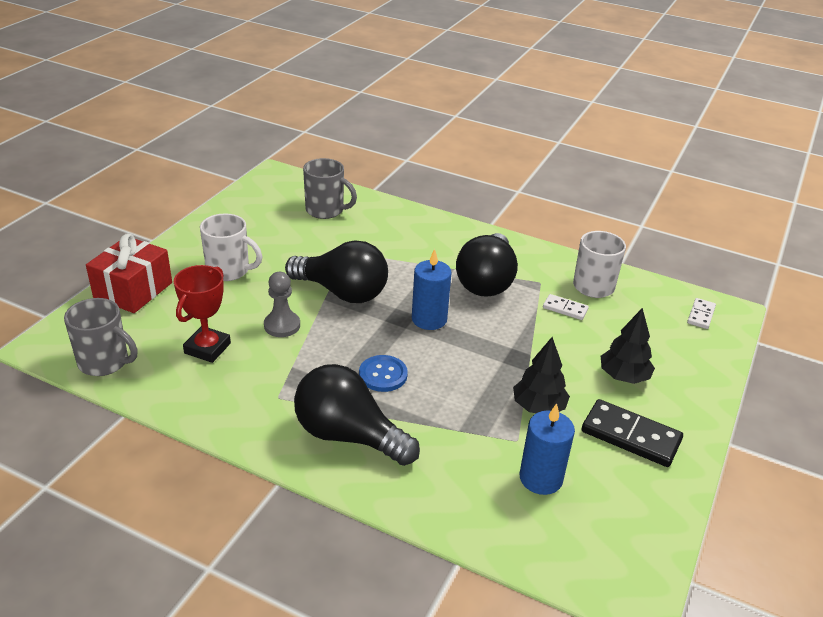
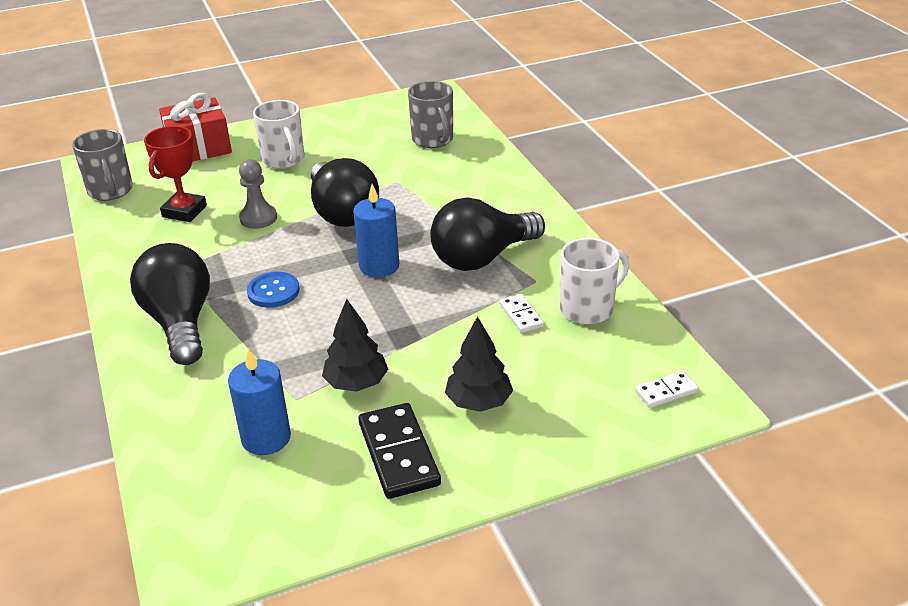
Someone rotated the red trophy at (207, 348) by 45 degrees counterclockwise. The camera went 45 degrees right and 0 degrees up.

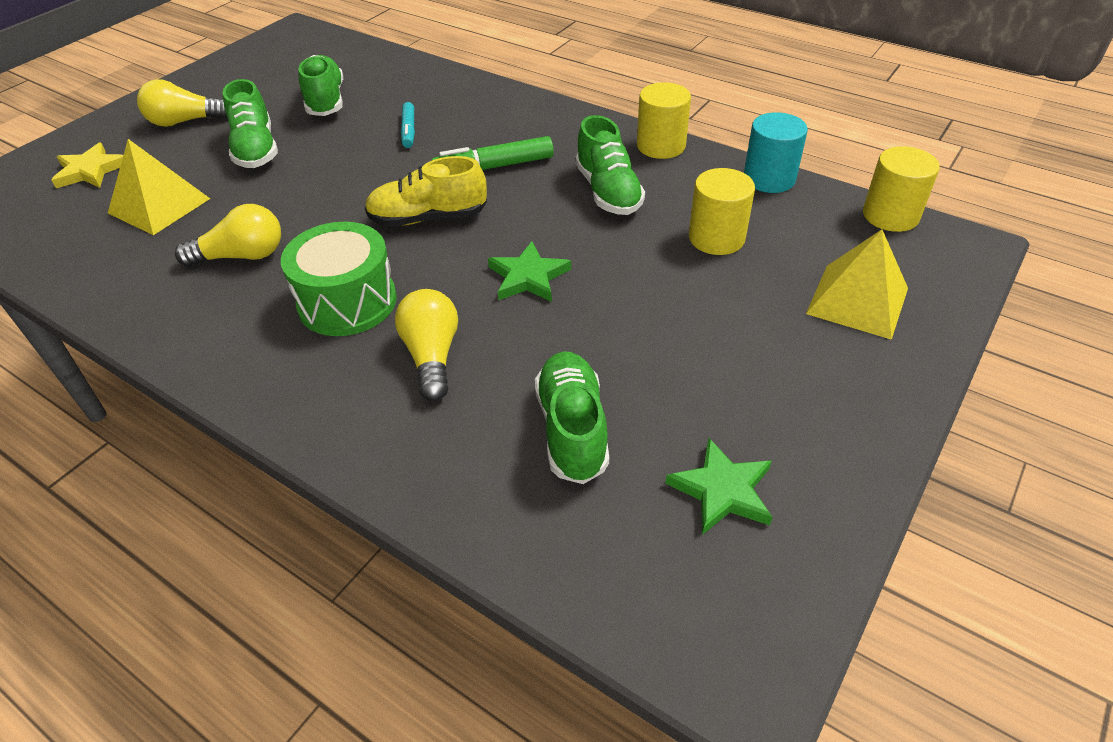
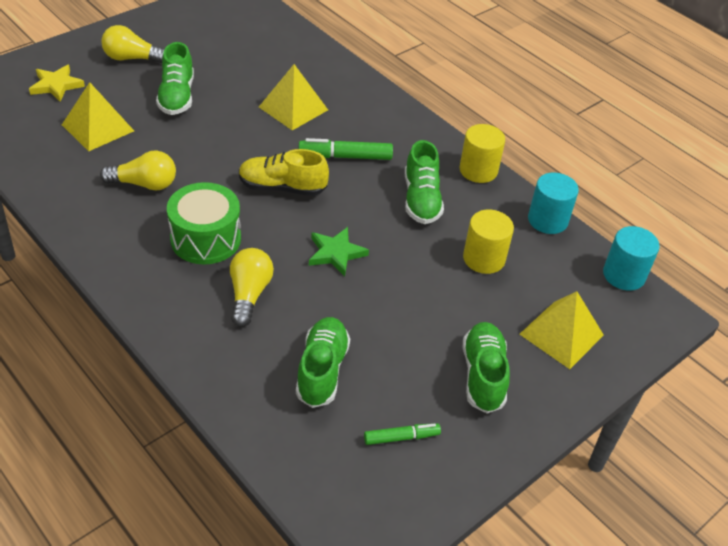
Someone carried the green shoe from (325, 101) to (483, 375). Someone swapped the turquoise marker at (409, 131) for the yellow pyramid at (293, 108). Someone swapped the green star at (722, 490) for the green marker at (401, 437). Someone repainted the yellow cylinder at (890, 215), which became the turquoise cylinder at (624, 275). The camera went 10 degrees right and 0 degrees up.

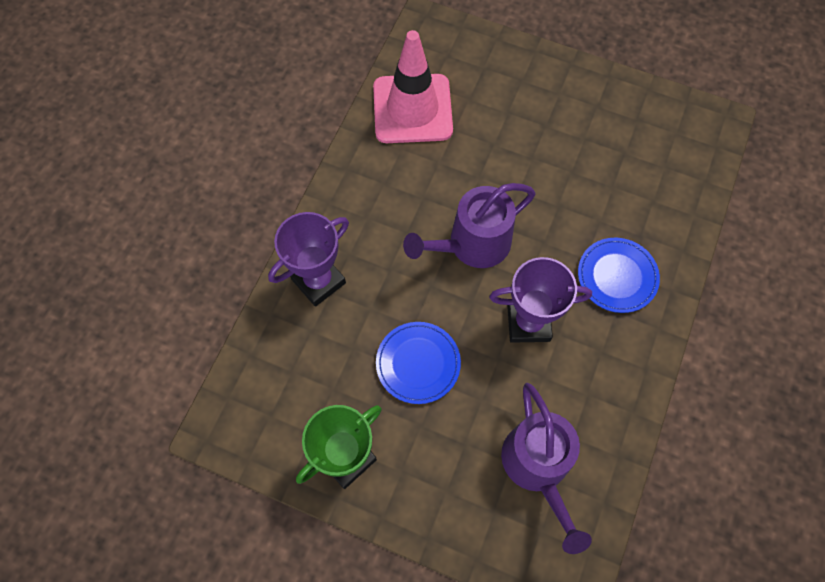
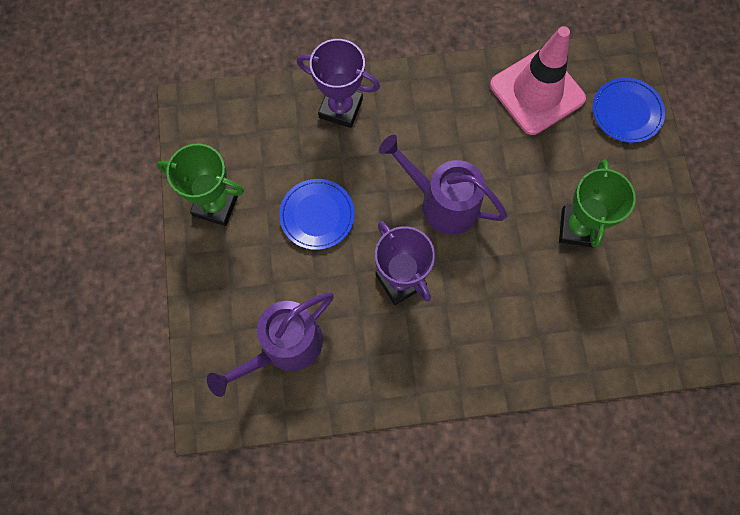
Someone put down the green trophy at (578, 228). Someone carried the blue plate from (617, 276) to (627, 112). The camera went 60 degrees right and 5 degrees up.

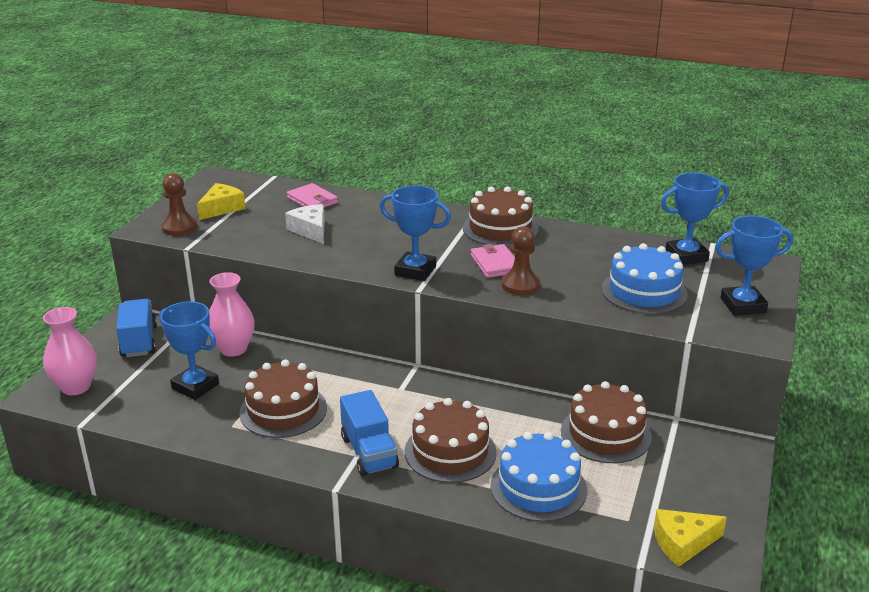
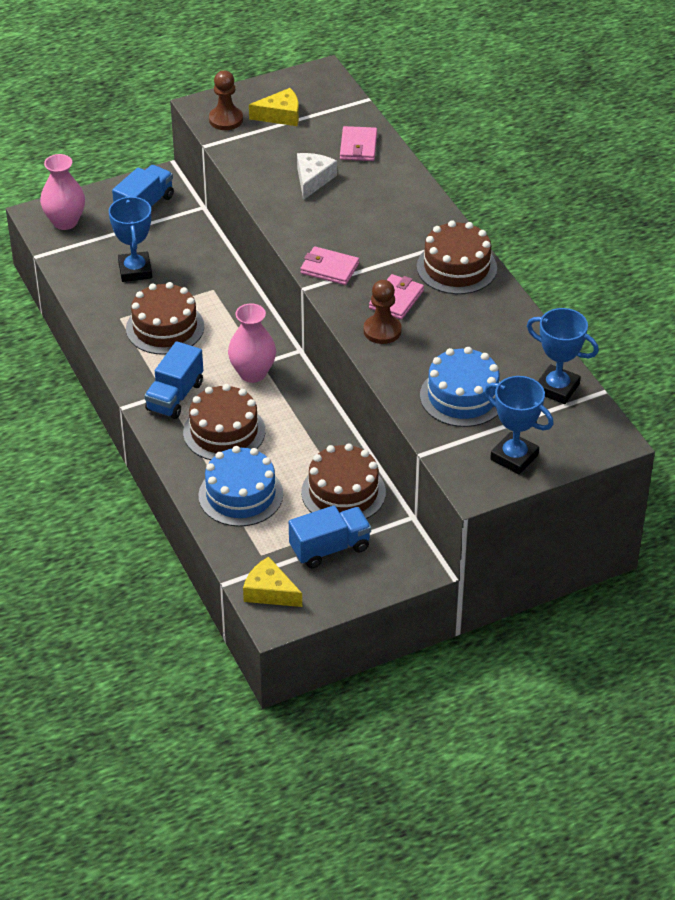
Someone put down the blue truck at (330, 548). Someone carried the pink vase from (233, 349) to (252, 373). Someone swapped the blue trophy at (415, 270) for the pink wallet at (329, 268). The camera went 45 degrees right and 15 degrees up.

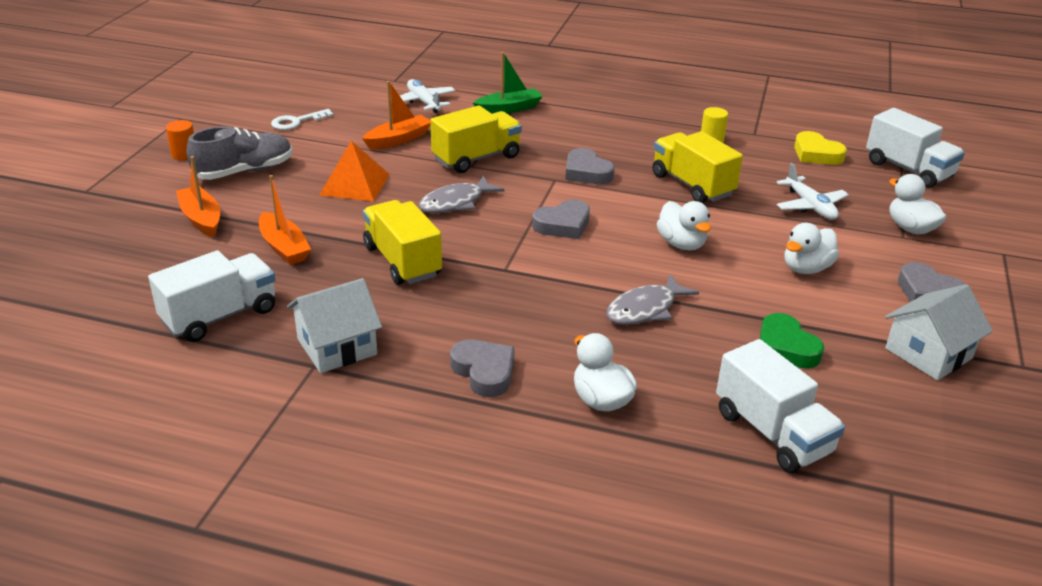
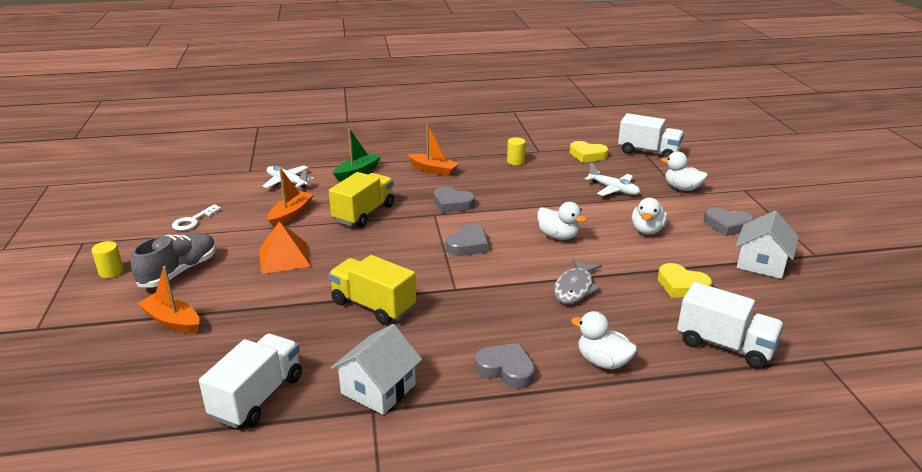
Someone took away the grey fish at (456, 203). Someone took away the yellow truck at (692, 185). Someone carried the orange boat from (284, 247) to (433, 170). Someone repainted the orange cylinder at (184, 154), which became the yellow cylinder at (111, 272). Someone repainted the green heart at (785, 347), which became the yellow heart at (681, 286). The camera went 25 degrees left and 5 degrees down.

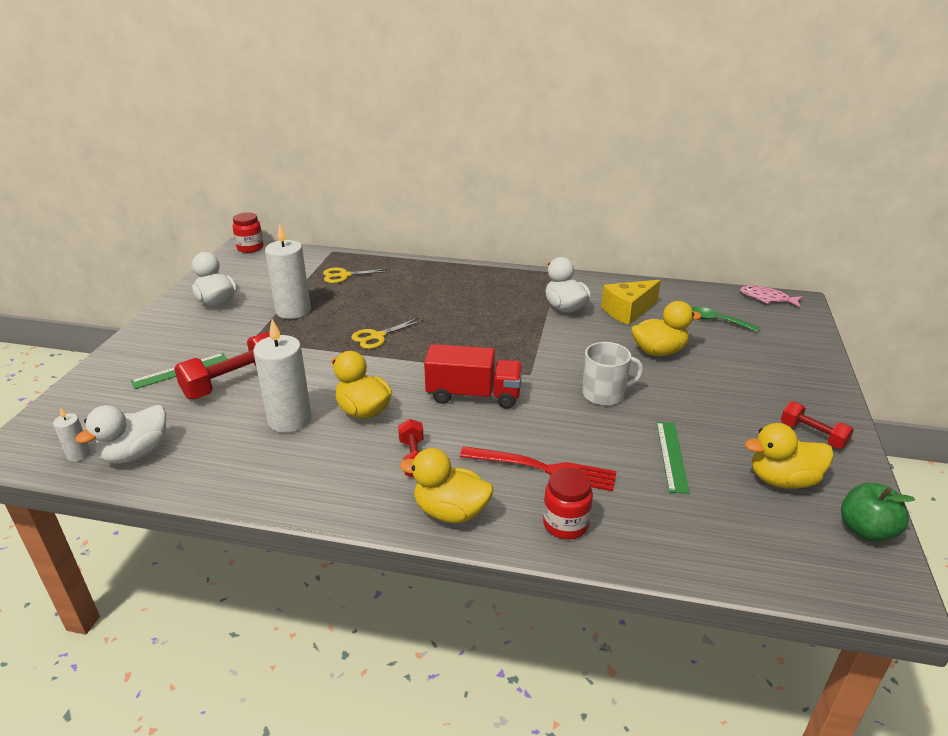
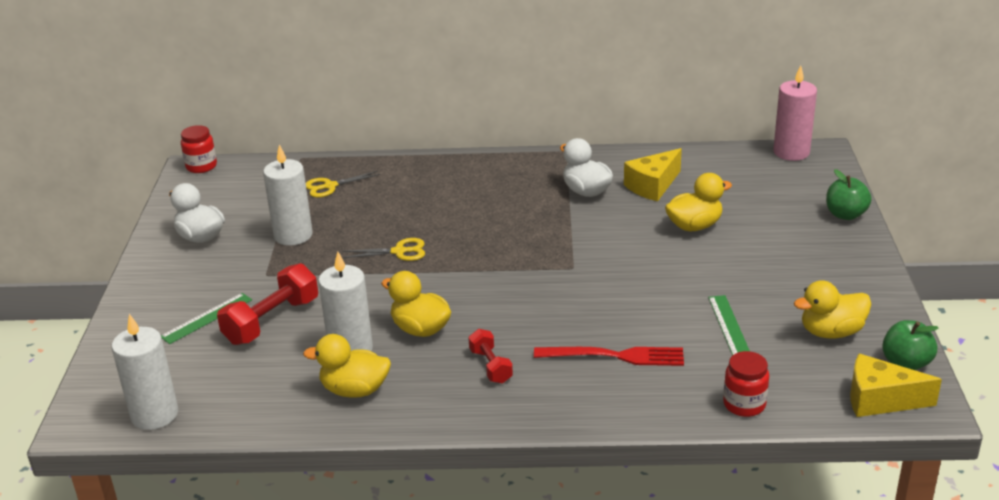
Someone took away the white duck at (136, 453). Someone took away the red truck at (474, 395). Someone took away the white mug at (604, 394). Someone took away the green spoon at (717, 321). Someone took away the red dumbbell at (812, 435). Someone put down the green apple at (845, 215). Someone put down the yellow cheese at (880, 400). Someone carried the yellow duck from (450, 512) to (354, 390). Someone carried the red jar from (565, 524) to (744, 404). Someone swapped the pink fish at (767, 298) for the pink candle at (791, 152). Someone rotated the yellow scissors at (377, 337) by 135 degrees counterclockwise. Someone scaled the white candle at (79, 454) by 2.10. The camera went 10 degrees left and 0 degrees up.

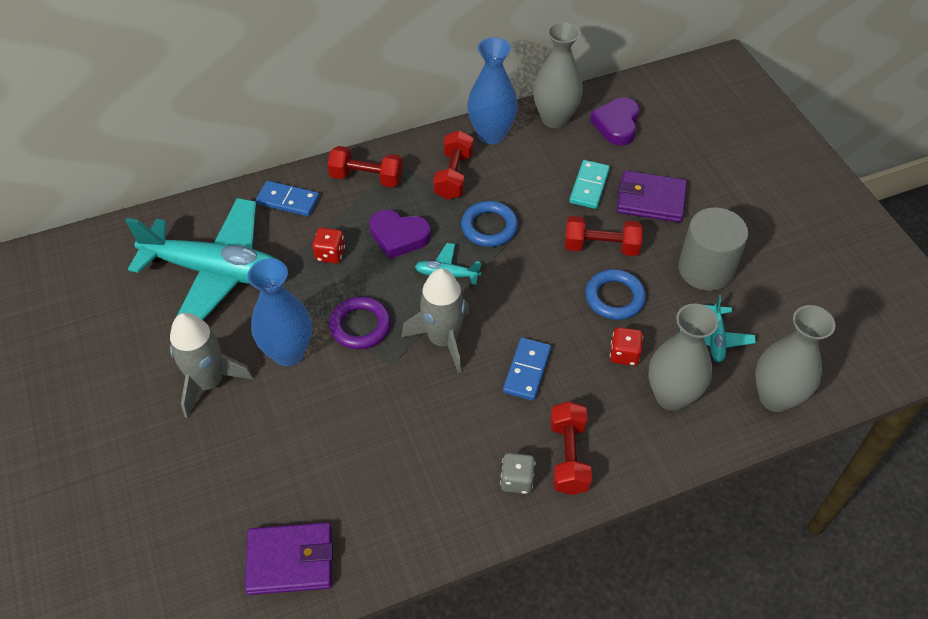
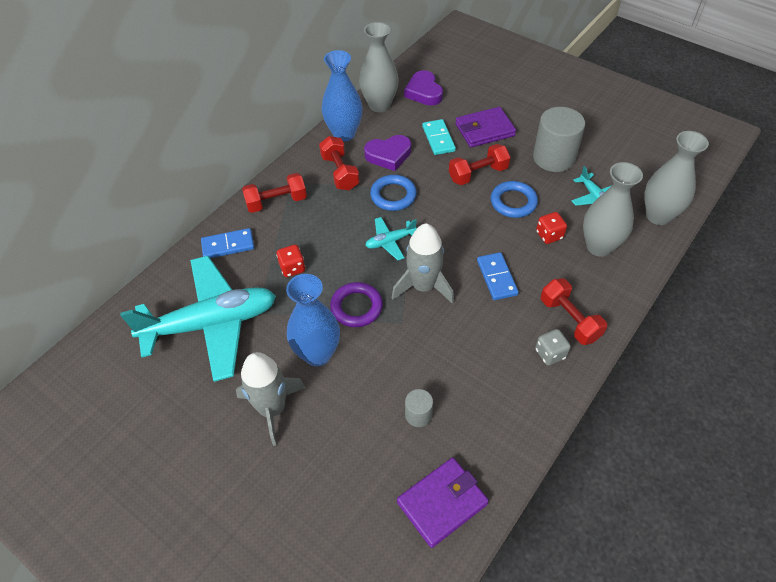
Someone put down the grey cylinder at (418, 415). Someone carried the purple heart from (399, 236) to (388, 155). The camera went 30 degrees left and 0 degrees up.

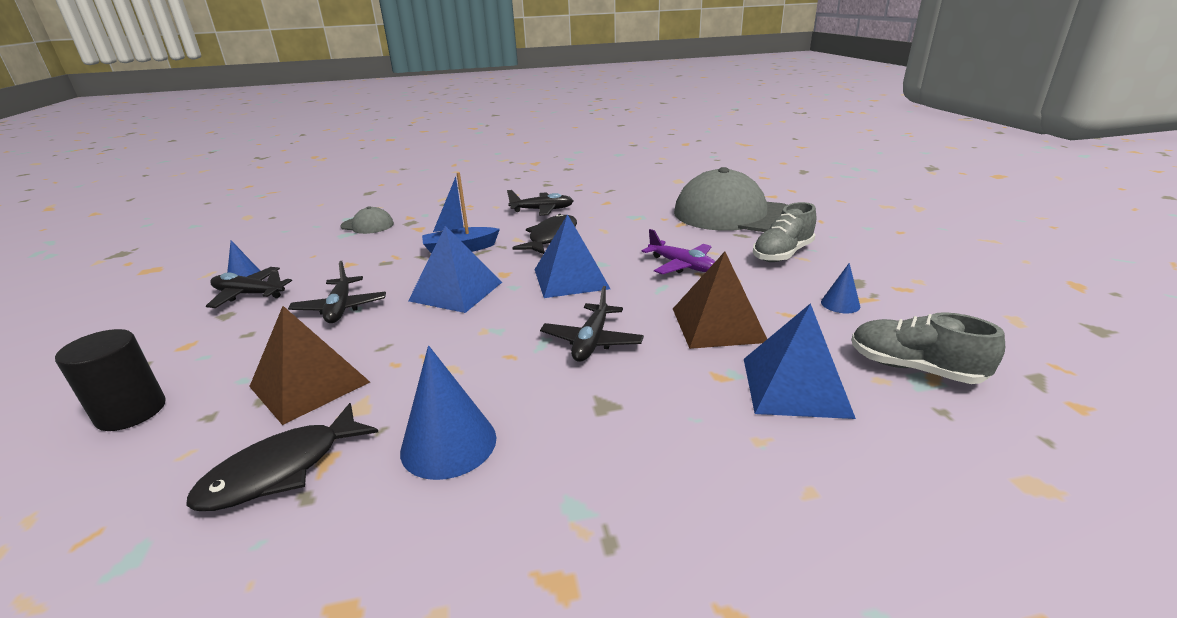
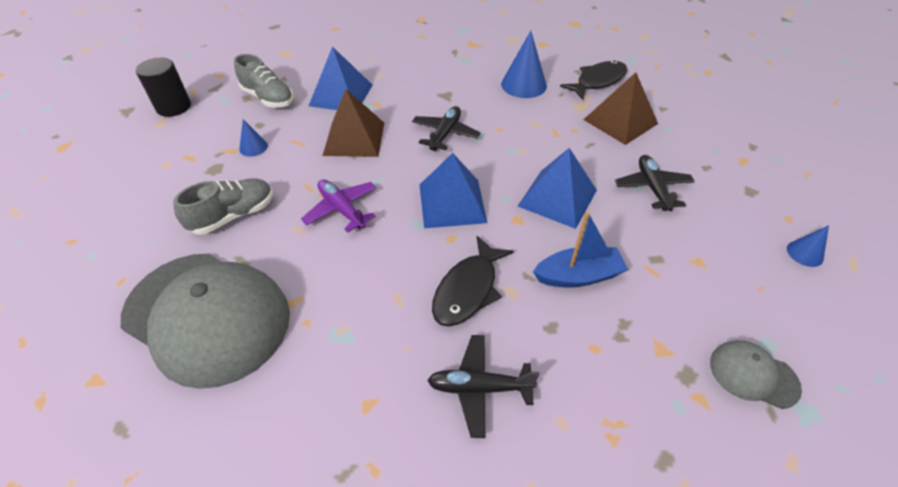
Someone took away the black plane at (249, 294). Someone carried the black cylinder from (131, 412) to (173, 107). The camera went 175 degrees left and 20 degrees up.

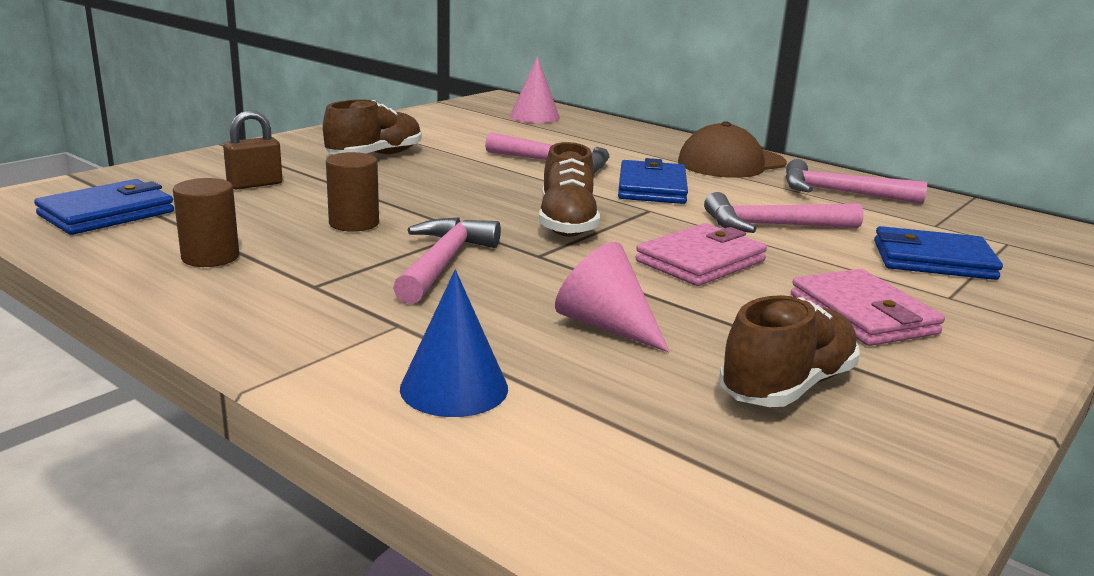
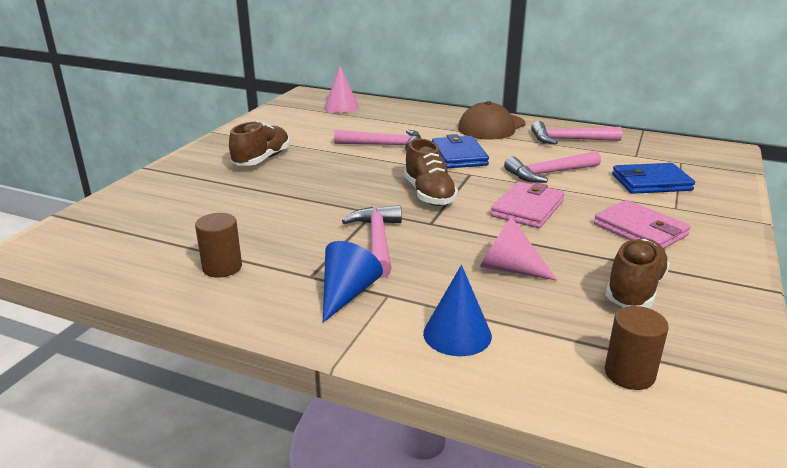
Someone took away the blue wallet at (107, 213). Someone took away the brown padlock at (255, 184). Someone put down the blue cone at (347, 294). Someone carried the brown cylinder from (354, 223) to (629, 374). The camera went 15 degrees left and 5 degrees up.

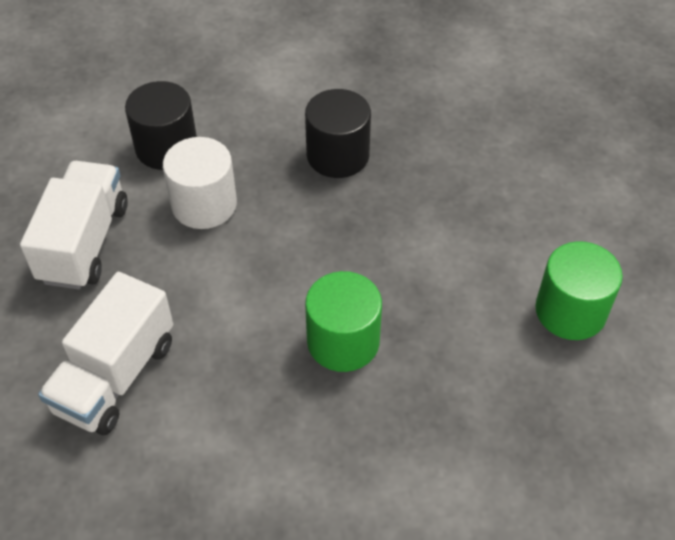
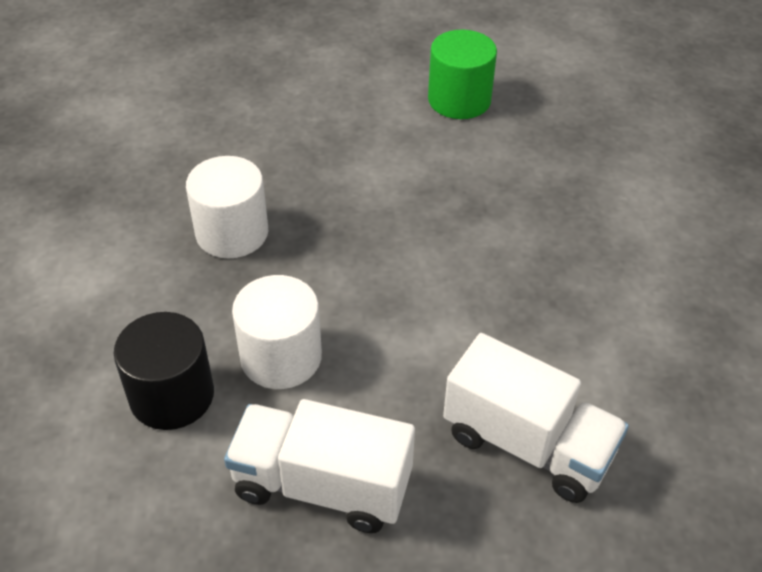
Someone took away the green cylinder at (343, 341). Someone repainted the black cylinder at (338, 155), which became the white cylinder at (232, 233). The camera went 85 degrees left and 5 degrees down.

